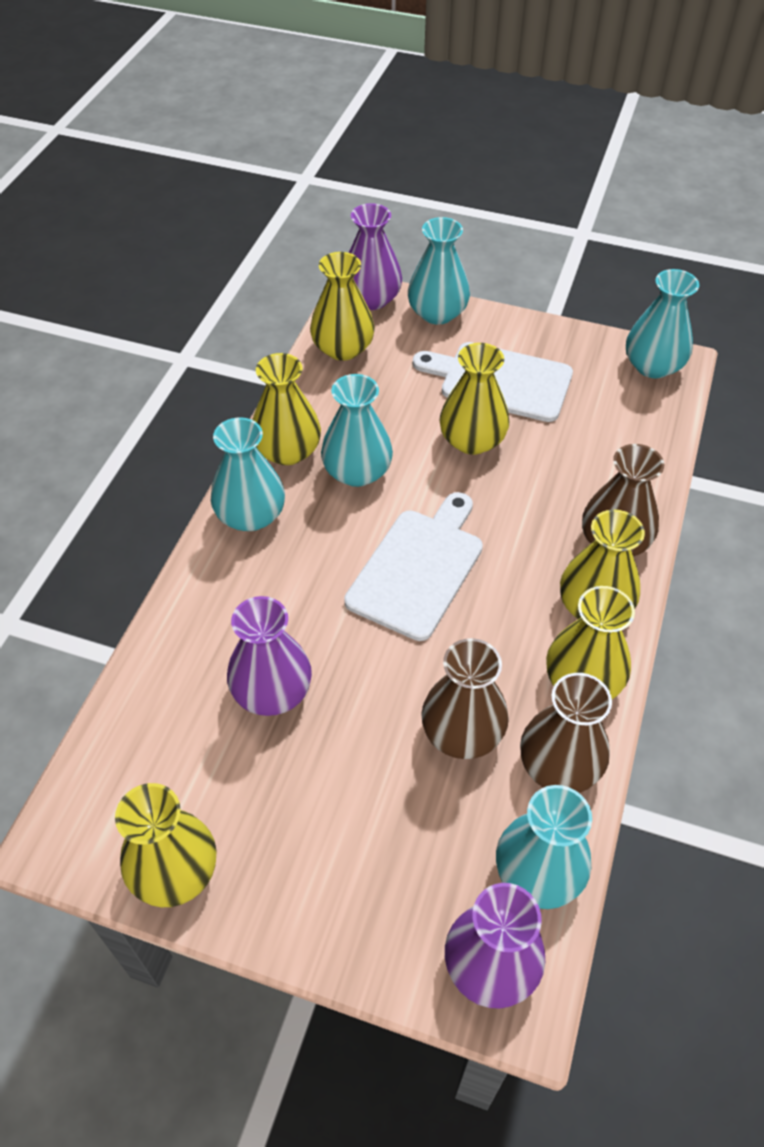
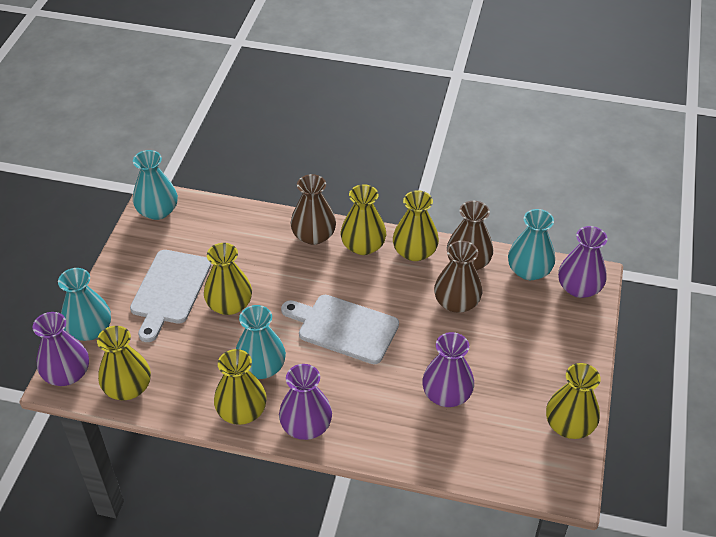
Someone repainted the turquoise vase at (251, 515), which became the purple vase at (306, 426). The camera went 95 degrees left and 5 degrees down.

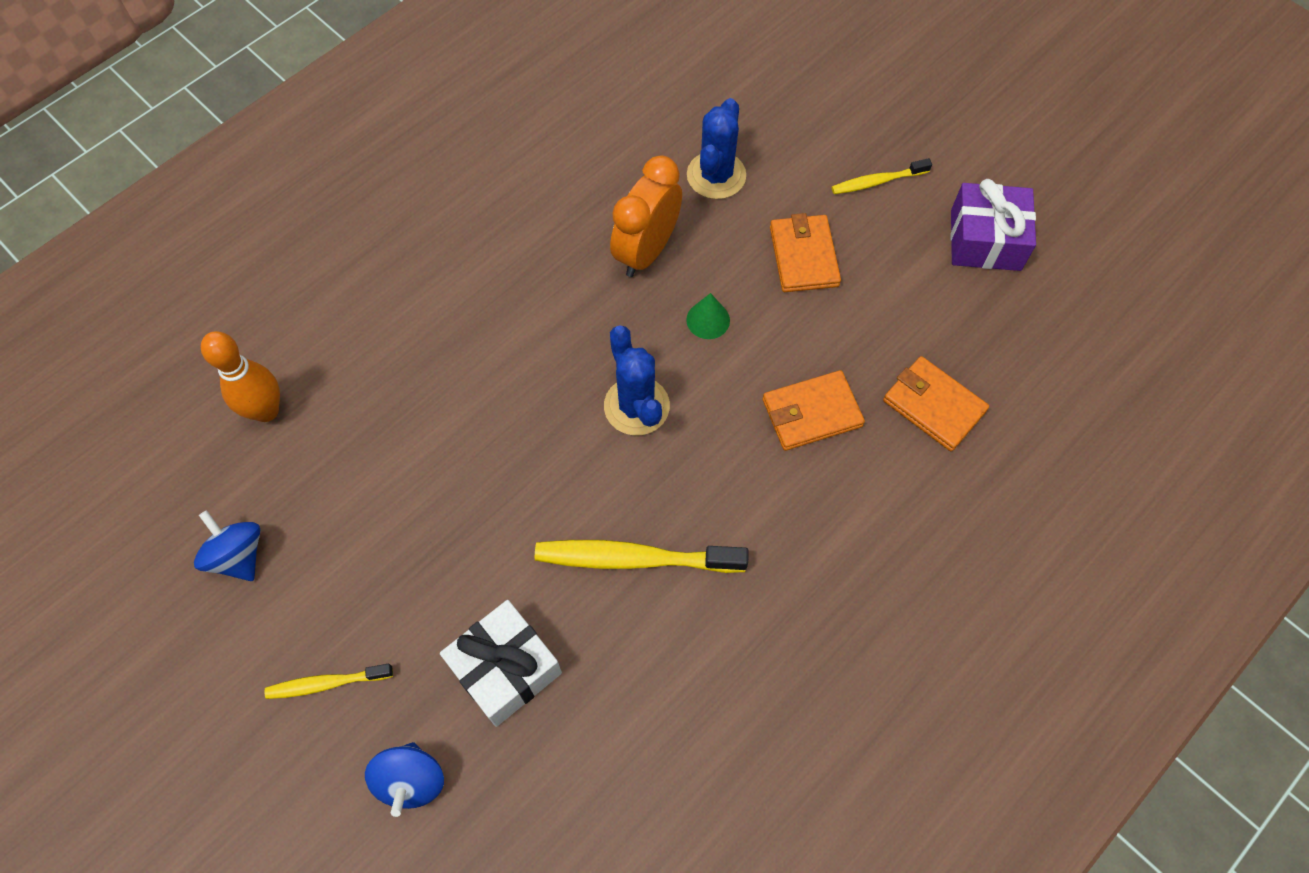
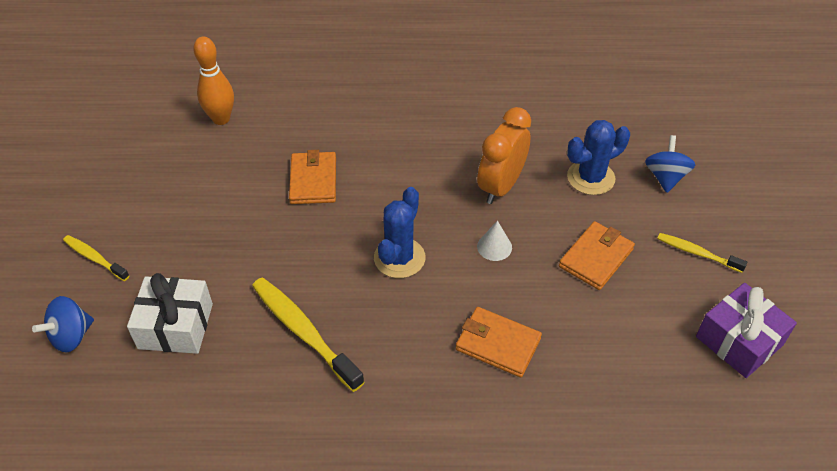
Someone carried the blue spinning top from (238, 556) to (665, 177). Someone carried the orange wallet from (933, 406) to (313, 180). Someone repainted the green cone at (708, 320), which became the white cone at (494, 247). Someone rotated the orange clock at (646, 251) by 45 degrees counterclockwise. The camera went 45 degrees right and 15 degrees down.

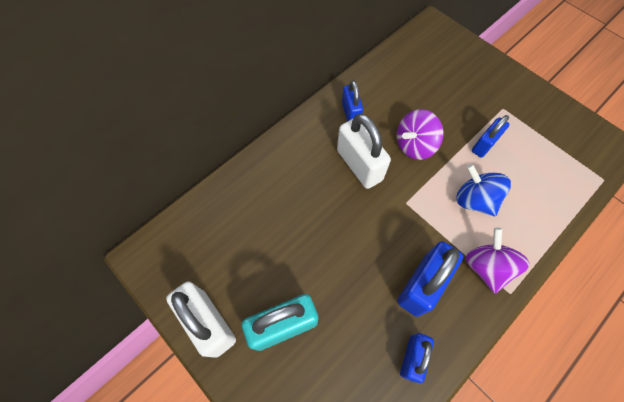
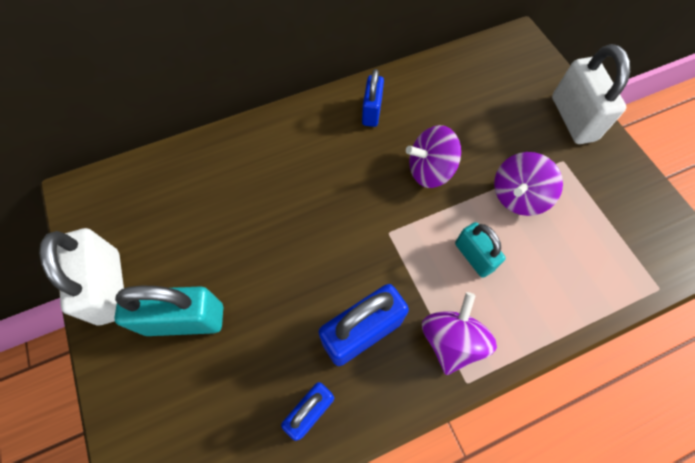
Someone carried the white padlock from (359, 165) to (573, 118). Someone swapped the blue spinning top at (474, 200) for the turquoise padlock at (474, 256). Someone swapped the blue padlock at (484, 145) for the purple spinning top at (517, 196). The camera went 20 degrees right and 0 degrees up.

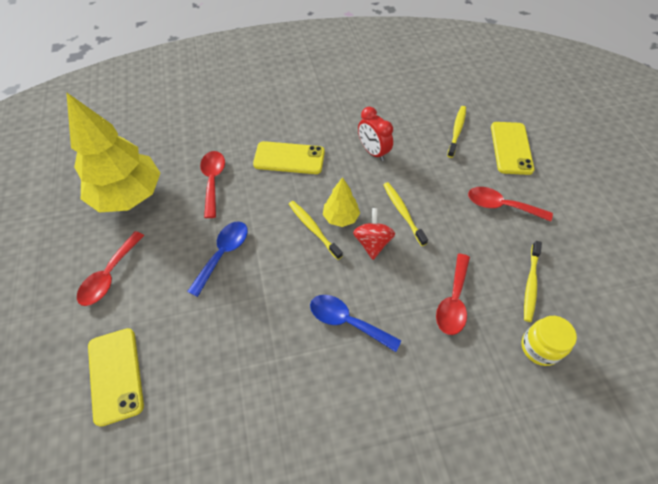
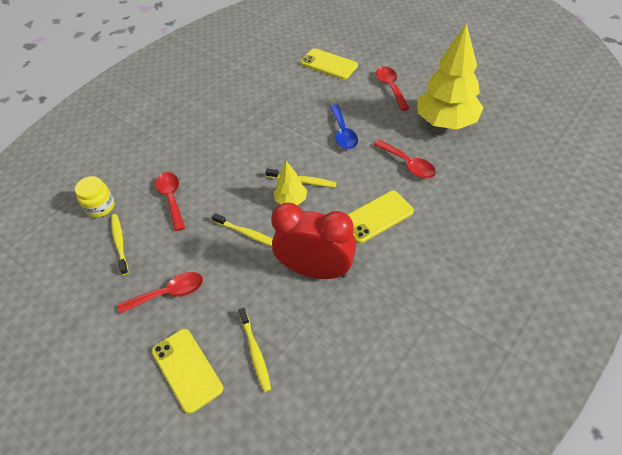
Someone took away the blue spoon at (347, 321). Someone took away the red spinning top at (372, 243). Someone scaled the red clock at (373, 152) by 1.77. The camera went 145 degrees right and 5 degrees down.

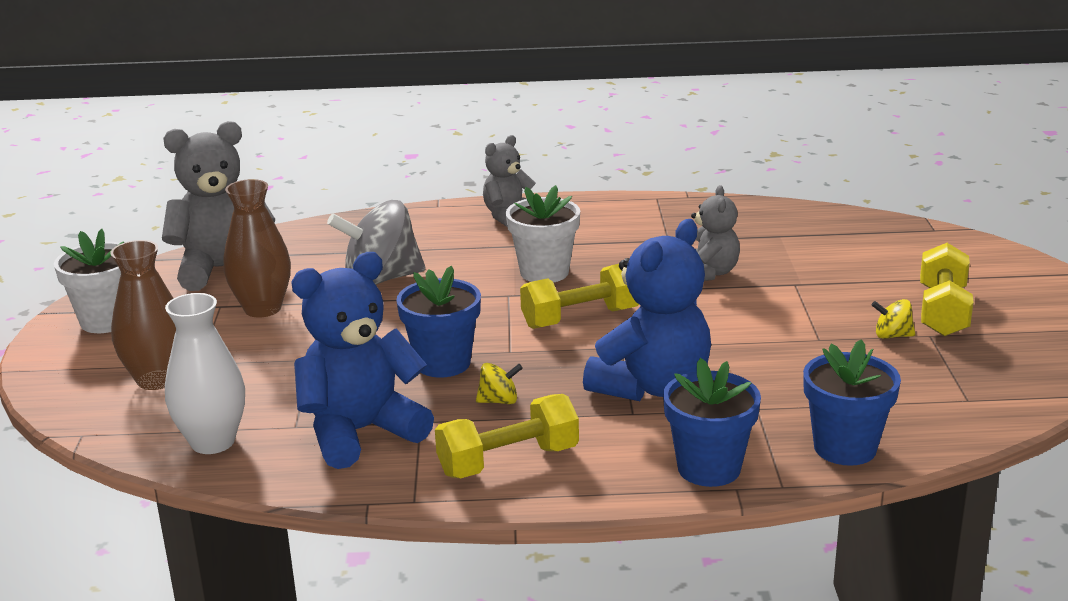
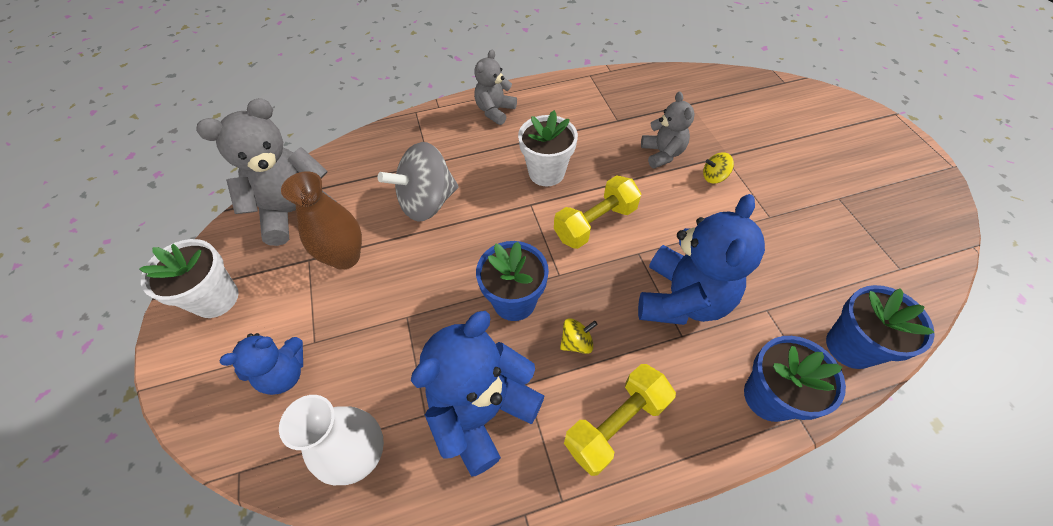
Someone took away the yellow dumbbell at (942, 311). Someone carried the yellow spinning top from (892, 336) to (714, 177). Someone swapped the brown vase at (157, 379) for the blue teddy bear at (284, 373). The camera went 15 degrees left and 30 degrees up.

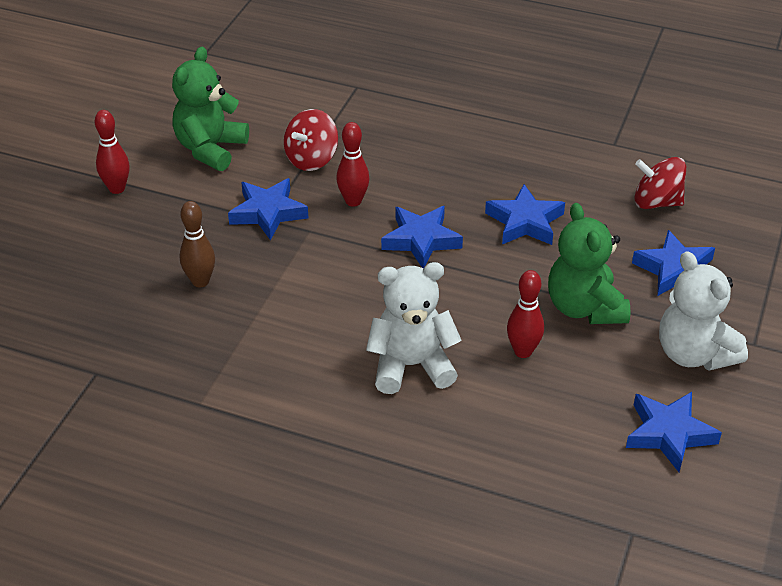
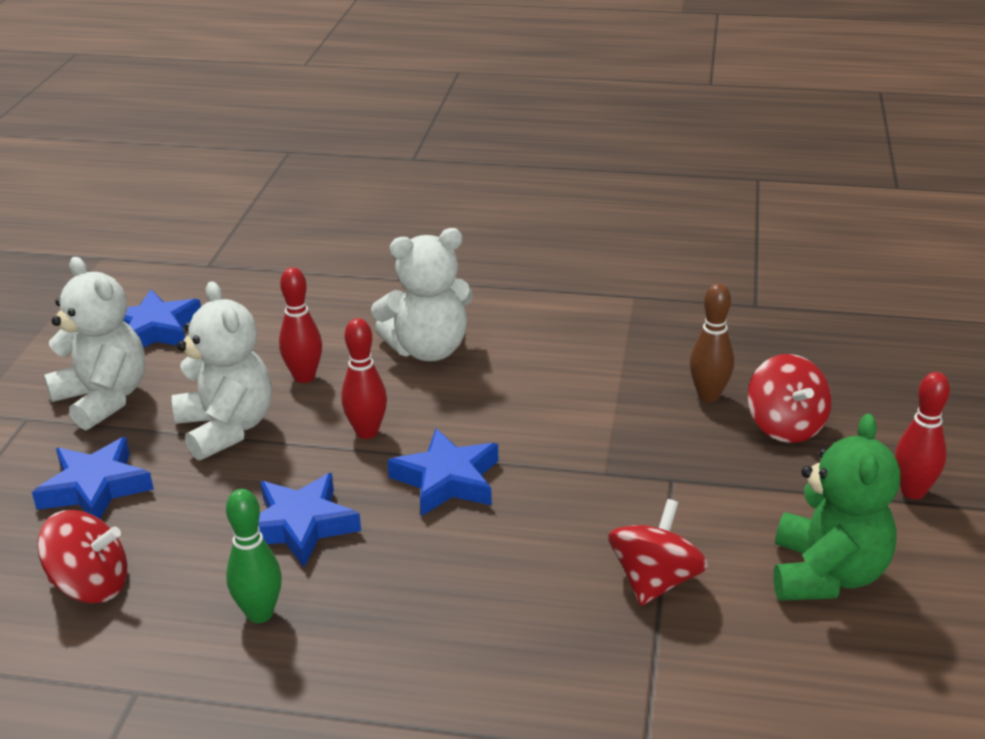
Someone took away the blue star at (268, 213). Someone put down the green bowling pin at (260, 613). Someone put down the red spinning top at (785, 426). Someone carried the red bowling pin from (353, 201) to (367, 432). Someone repainted the green teddy bear at (584, 308), which became the white teddy bear at (226, 428). The camera went 170 degrees right and 10 degrees down.

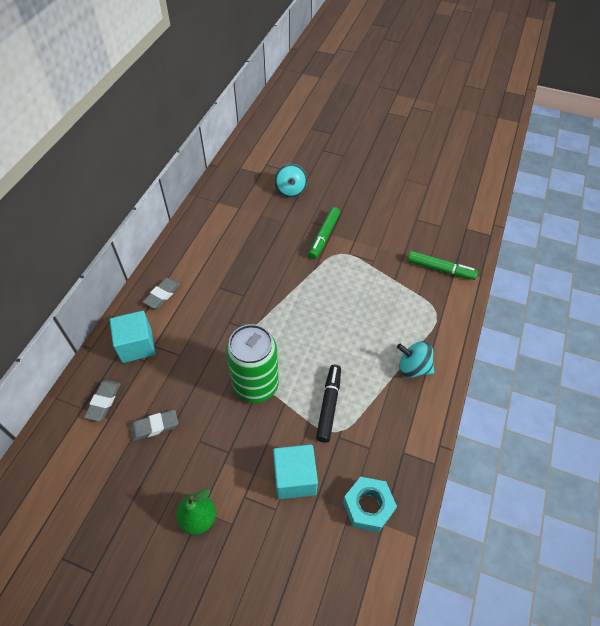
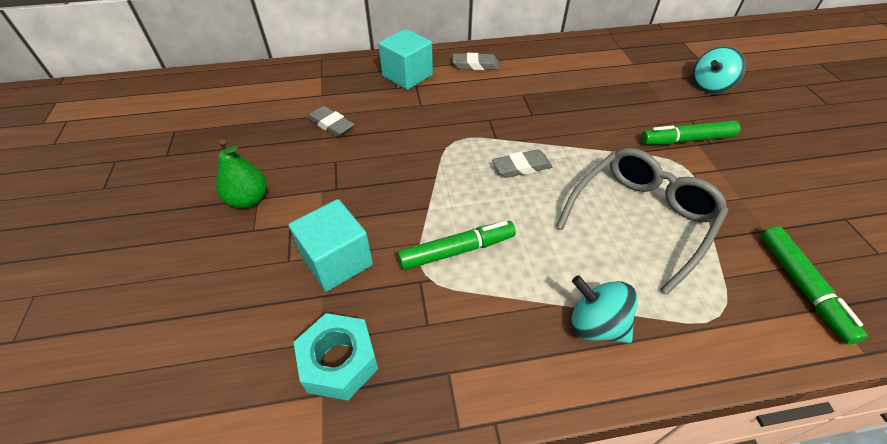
Someone took away the green can at (256, 385). Someone put down the grey glasses at (641, 218). Someone carried the grey eraser from (103, 401) to (521, 167). Someone repainted the black marker at (329, 405), which became the green marker at (457, 250). Someone rotated the turquoise spinning top at (413, 367) by 45 degrees counterclockwise. The camera went 60 degrees right and 5 degrees down.

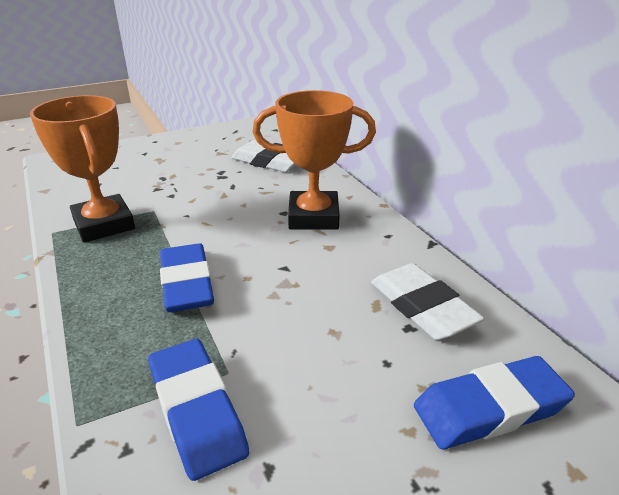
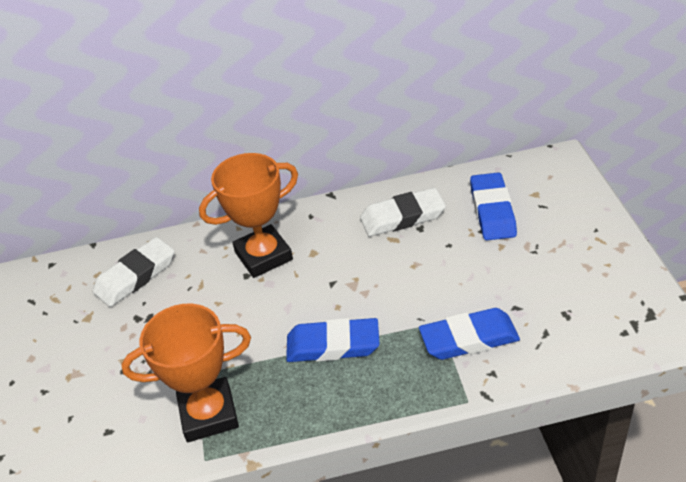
Someone rotated the orange trophy at (313, 217) by 45 degrees clockwise. The camera went 70 degrees left and 10 degrees up.

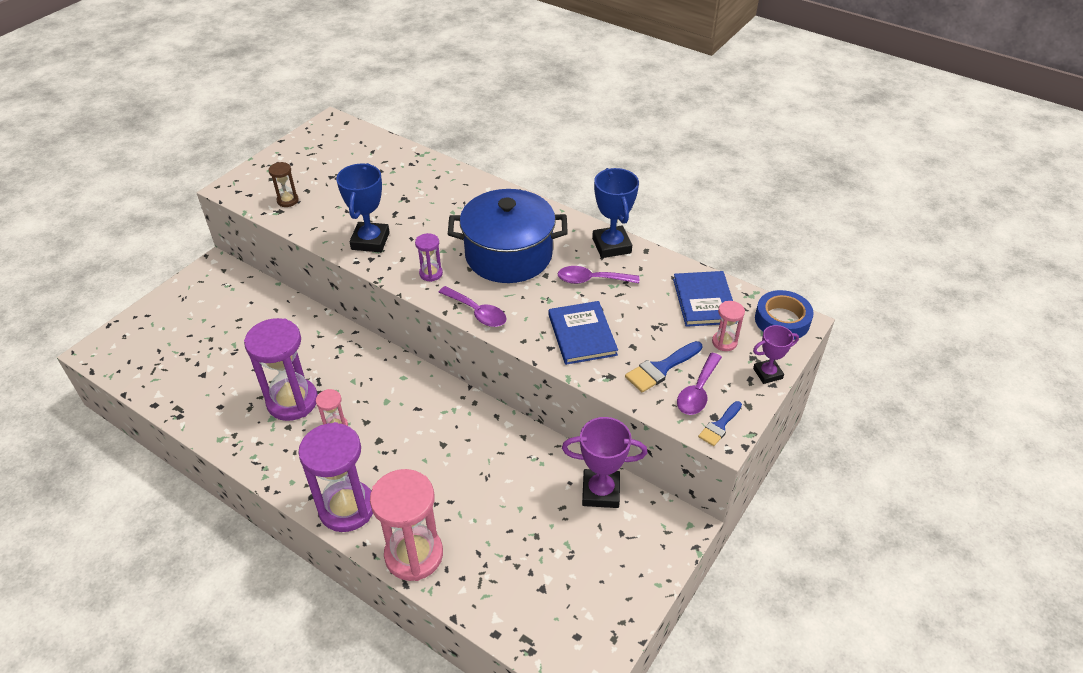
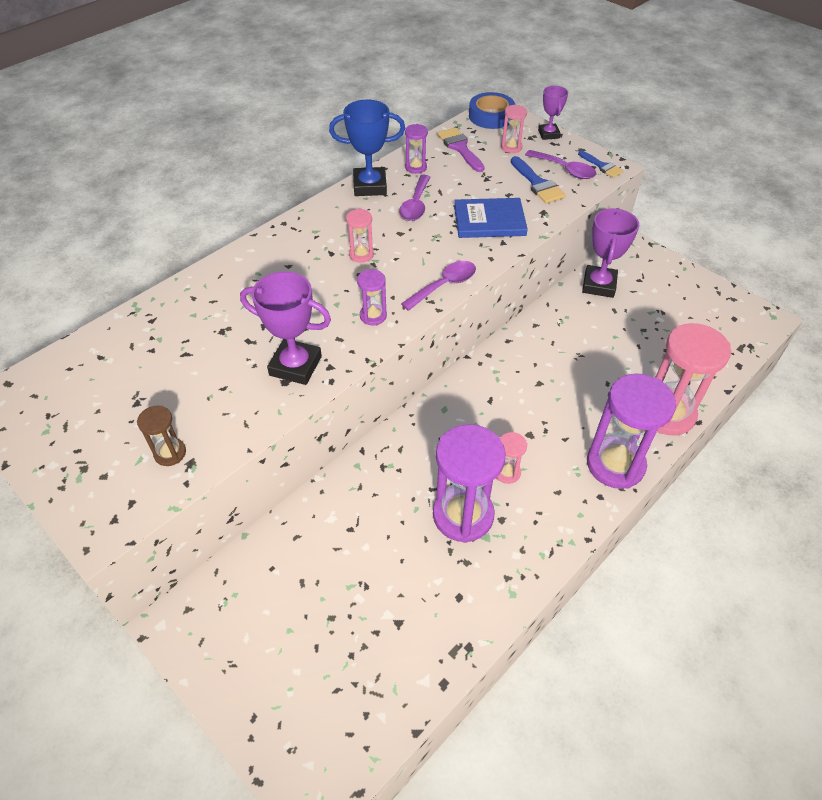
Someone put down the purple hourglass at (416, 167). Someone swapped the blue pot at (508, 255) for the pink hourglass at (361, 254). Someone swapped the blue book at (704, 301) for the purple brush at (460, 148). Someone repainted the blue trophy at (370, 241), which became the purple trophy at (295, 366). The camera went 80 degrees left and 5 degrees up.

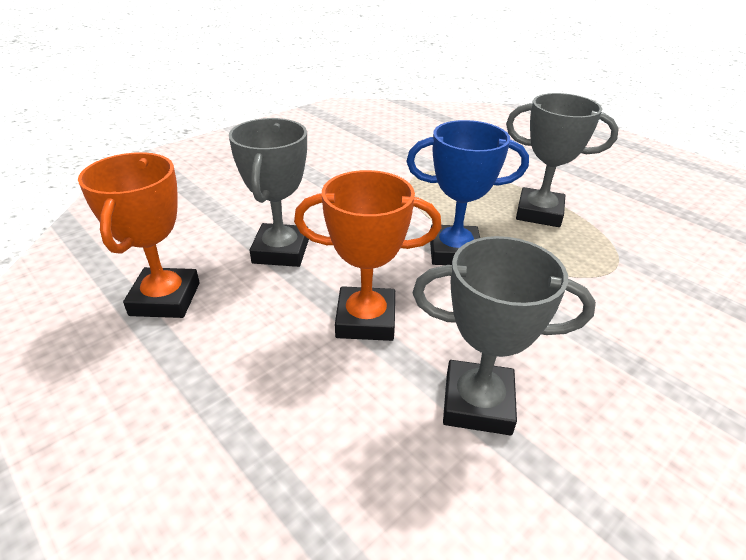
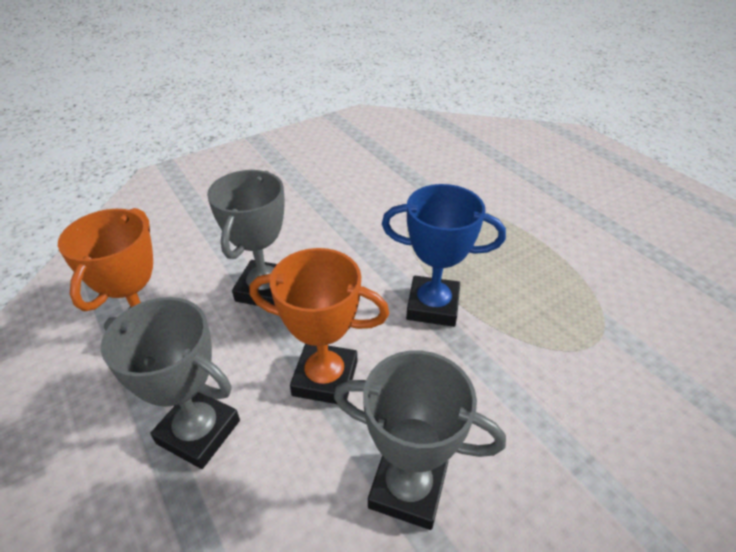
Someone carried the grey trophy from (539, 213) to (199, 431). The camera went 10 degrees right and 5 degrees up.

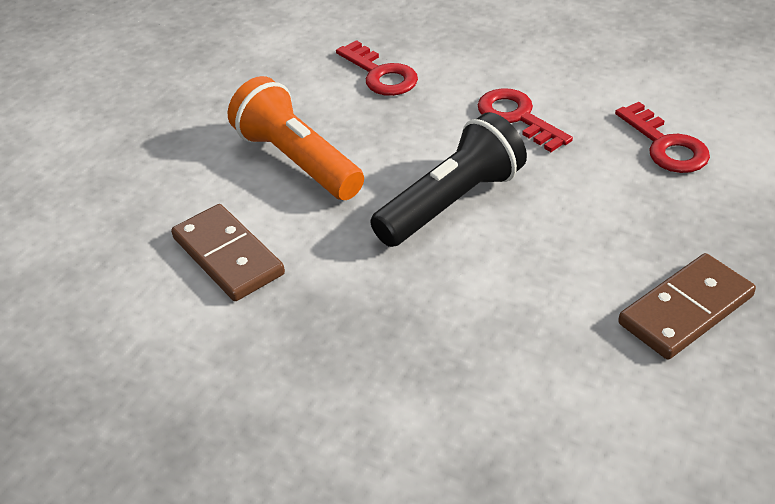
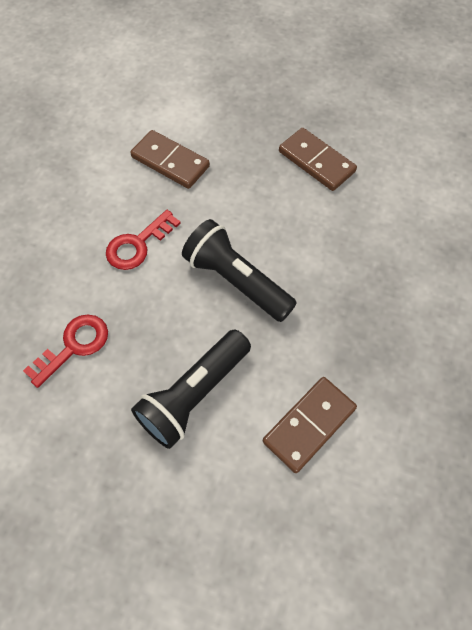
Someone swapped the red key at (665, 145) for the brown domino at (170, 162). Someone repainted the orange flashlight at (297, 161), which became the black flashlight at (194, 395). The camera went 100 degrees left and 20 degrees up.

